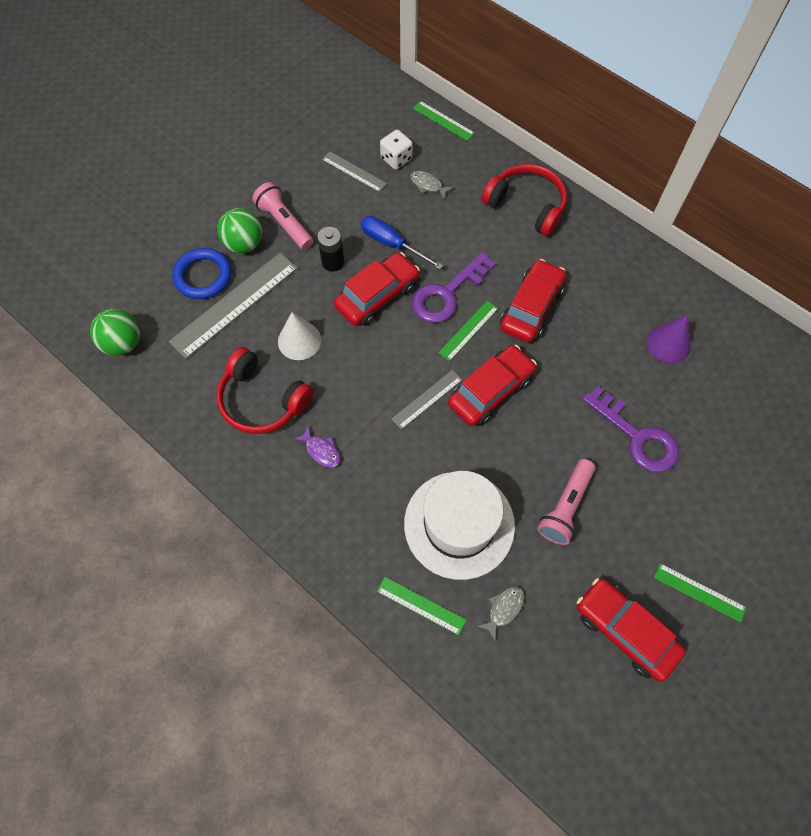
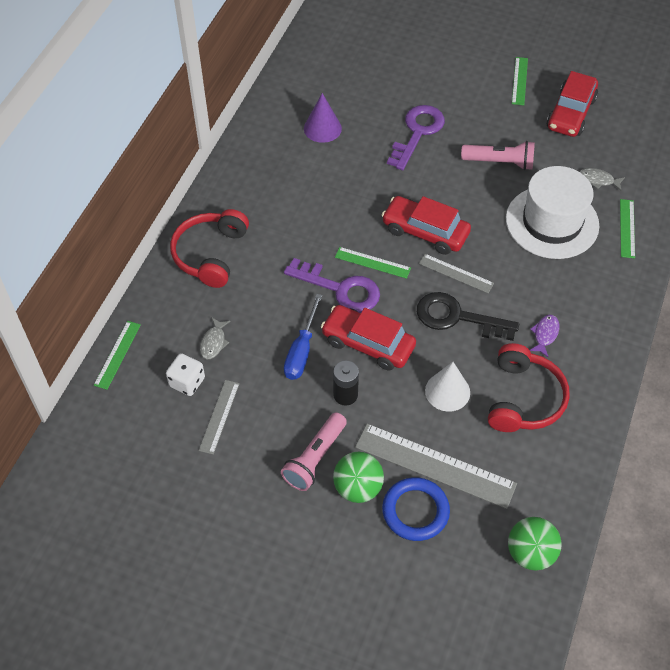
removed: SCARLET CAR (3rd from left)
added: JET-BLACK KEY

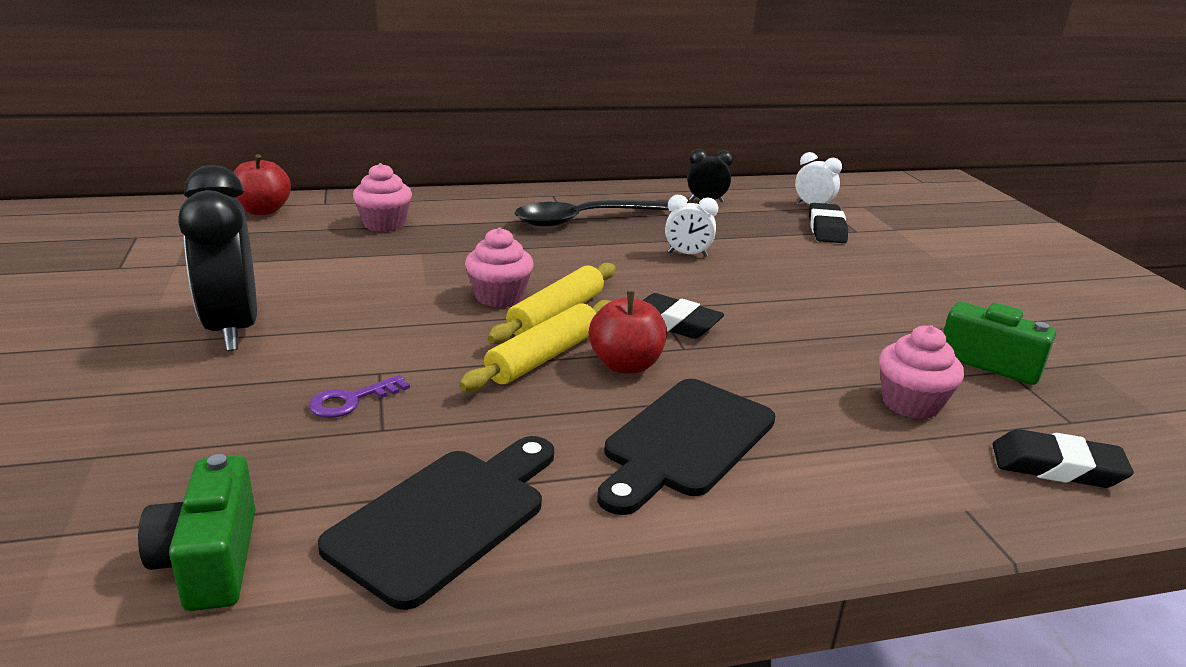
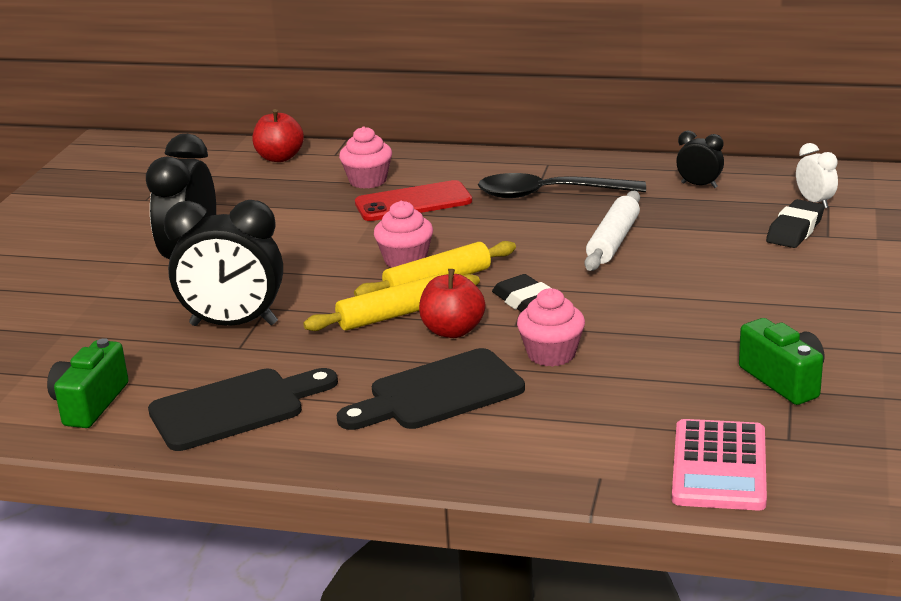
added: SCARLET MOBILE PHONE
moved: ROSE-PINK MUFFIN (3rd from left)
replaced: VIOLET KEY to JET-BLACK CLOCK (2nd from left); SNOW-WHITE CLOCK (1st from left) to SNOW-WHITE ROLLING PIN; JET-BLACK PENCIL ERASER (3rd from left) to ROSE-PINK ADDING MACHINE

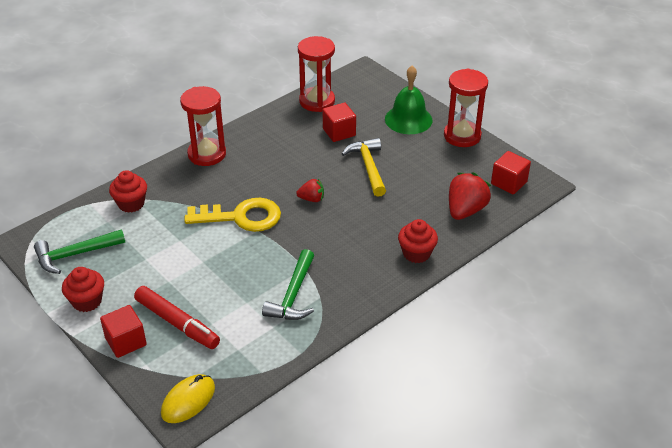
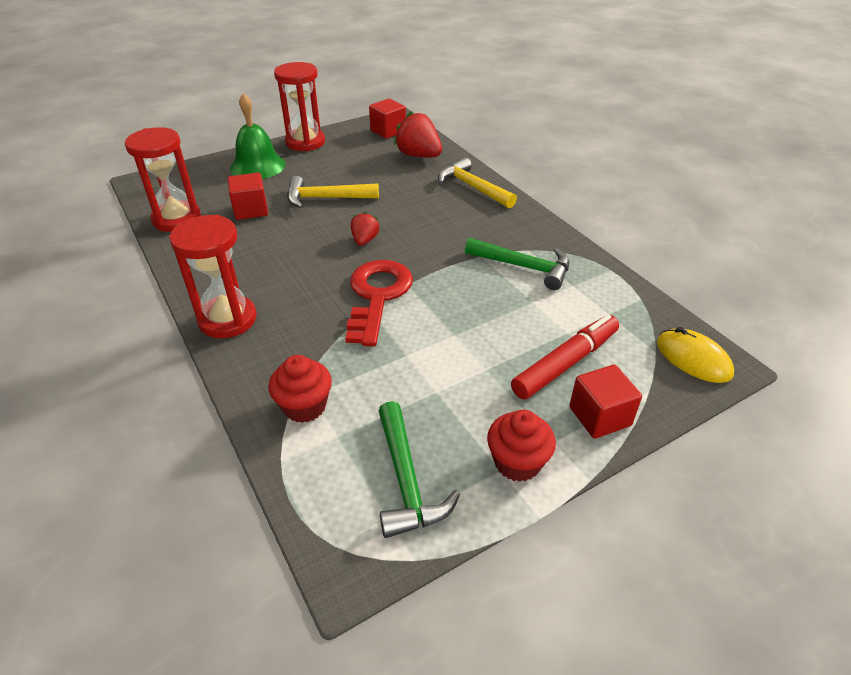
replaced: SCARLET MUFFIN (3rd from left) to YELLOW HAMMER (2nd from left)
recoloured: YELLOW KEY to SCARLET KEY

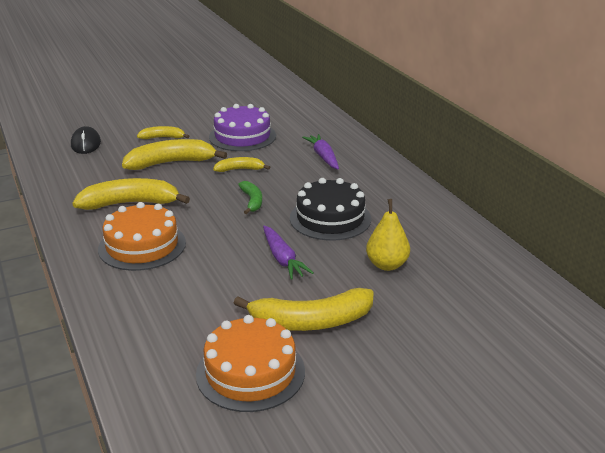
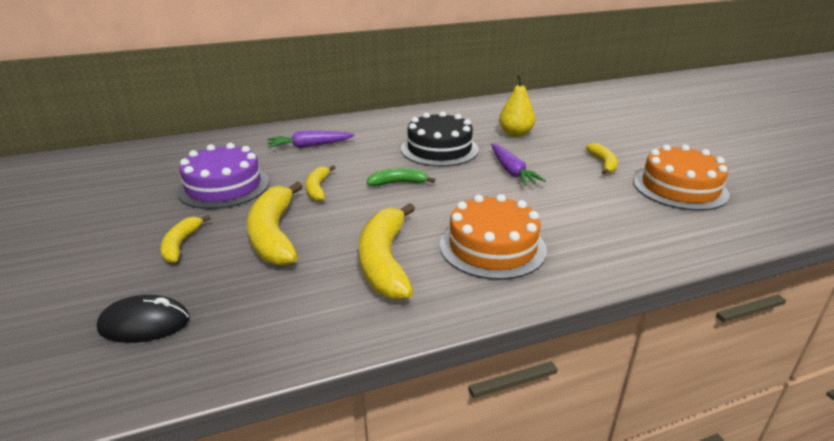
turned: VIOLET ROOT VEGETABLE (1st from left in the first image) 90 degrees clockwise
resized: YELLOW TOY BANANA (5th from left) x0.54

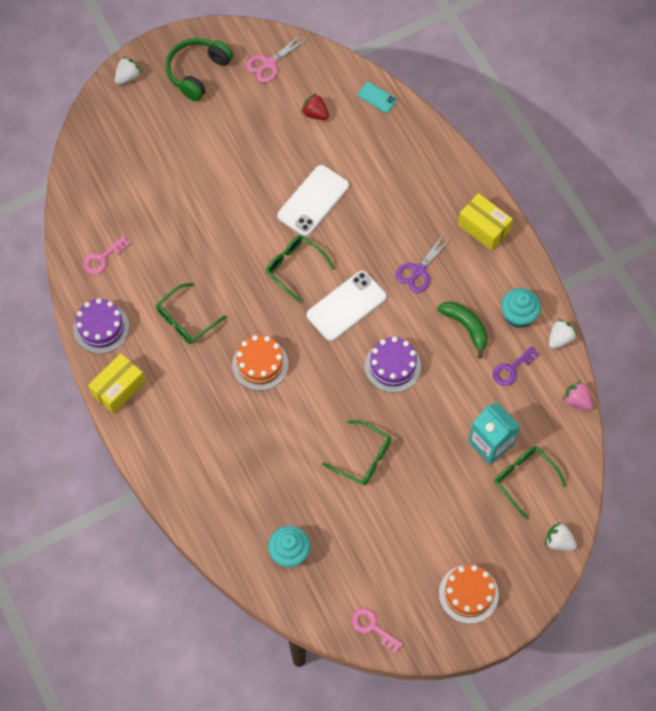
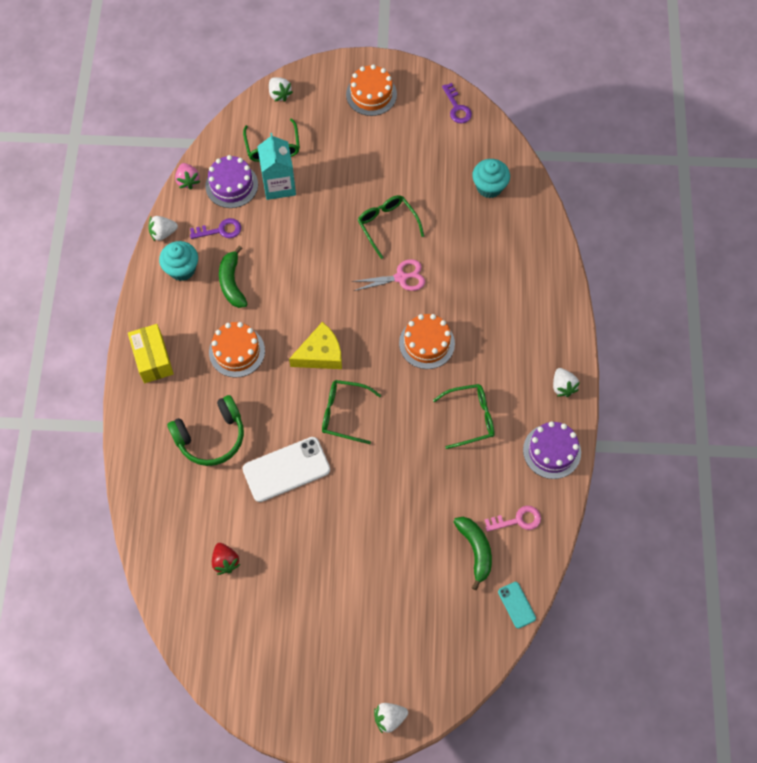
added: LEAF-GREEN TOY BANANA (2nd from left)
moved: LEAF-GREEN OVER-EAR HEADPHONES; ROSE-PINK PAIR OF SCISSORS; TURQUOISE MOBILE PHONE; VIOLET CAKE (2nd from left in the first image) to VIOLET CAKE (1st from left)
replaced: YELLOW PARCEL (1st from left) to SNOW-WHITE STRAWBERRY (4th from left); SNOW-WHITE MOBILE PHONE (2nd from left) to YELLOW CHEESE WEDGE; VIOLET PAIR OF SCISSORS to BRIGHT ORANGE CAKE (1st from left)
recoloured: ROSE-PINK KEY (2nd from left) to VIOLET KEY (2nd from left)
turned: LEAF-GREEN EYEGLASSES (2nd from left) 120 degrees clockwise

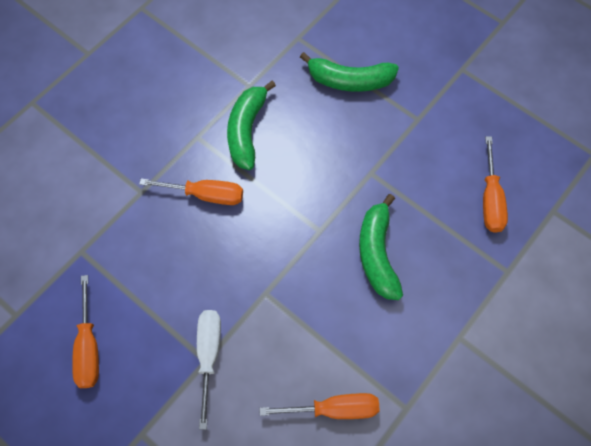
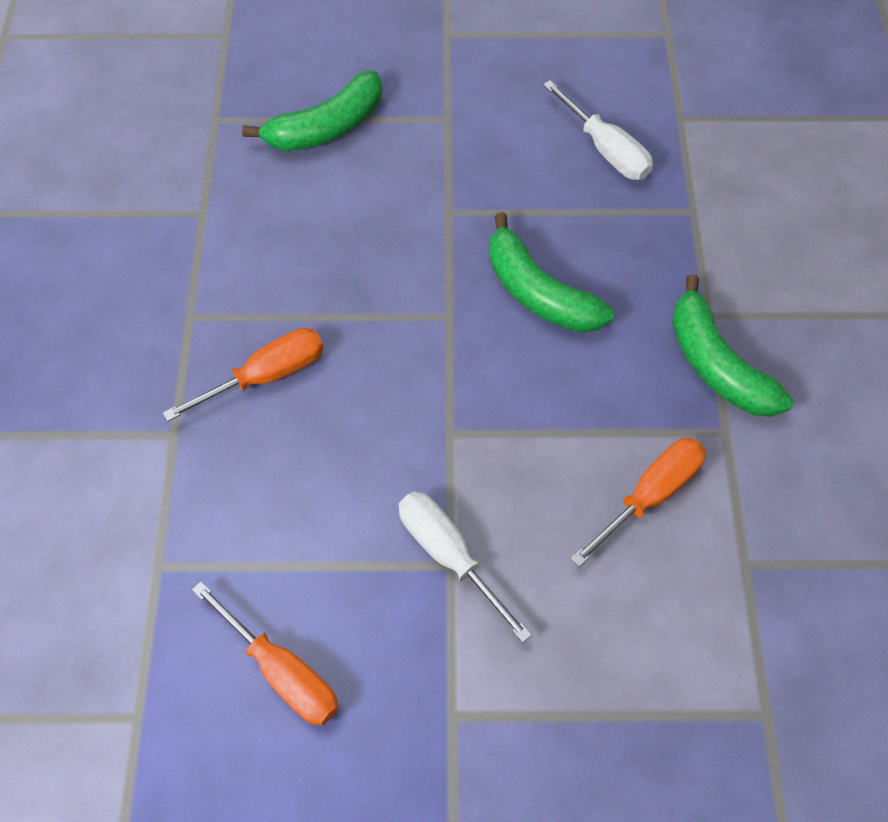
moved: LEAF-GREEN TOY BANANA (1st from left in the first image) to LEAF-GREEN TOY BANANA (3rd from left)
recoloured: BRIGHT ORANGE FLAT SCREWDRIVER (4th from left) to SNOW-WHITE FLAT SCREWDRIVER (2nd from left)

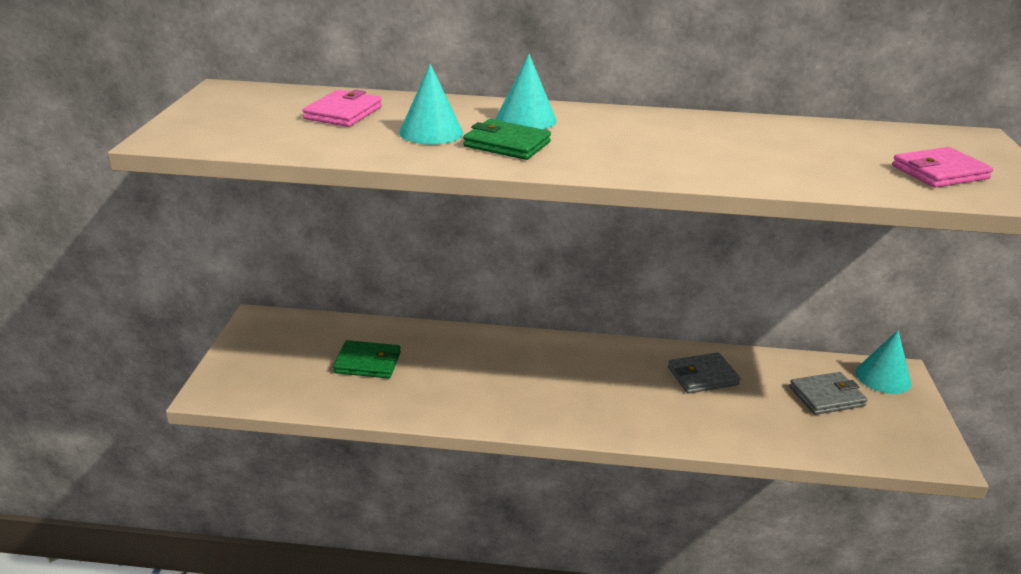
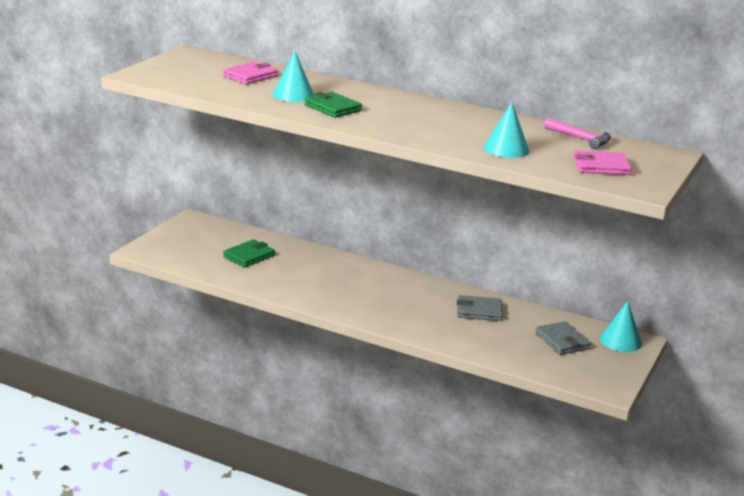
added: ROSE-PINK HAMMER
moved: TURQUOISE CONE (2nd from left)
turned: LEAF-GREEN CARD WALLET (1st from left) 75 degrees counterclockwise; ASH-GREY CARD WALLET (2nd from left) 60 degrees clockwise

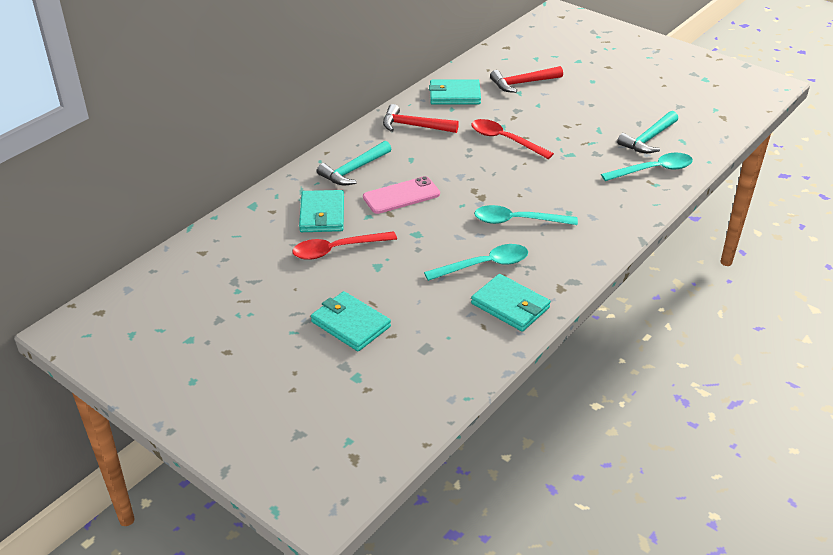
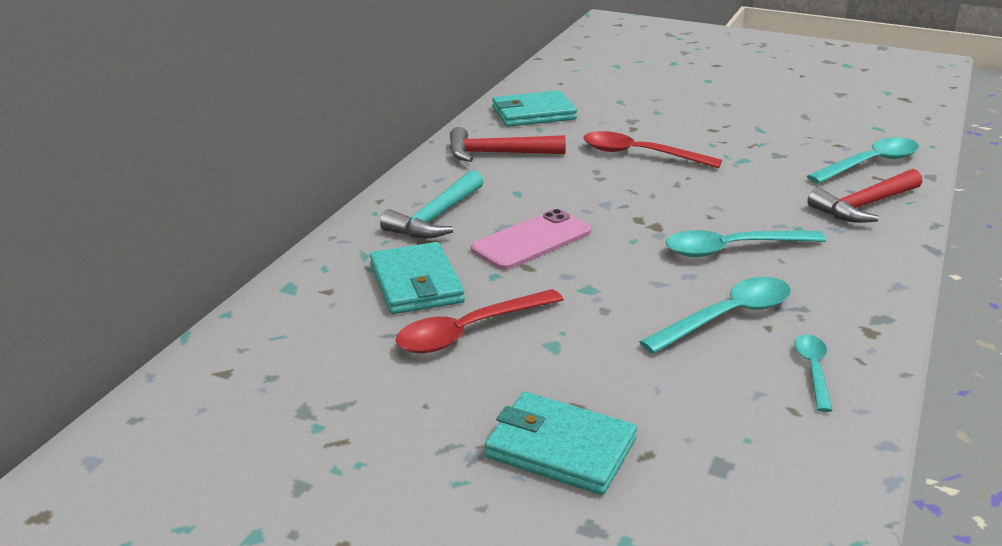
removed: TURQUOISE HAMMER (2nd from left)
moved: SCARLET HAMMER (2nd from left)
replaced: TURQUOISE CARD WALLET (4th from left) to TURQUOISE TABLESPOON (3rd from left)

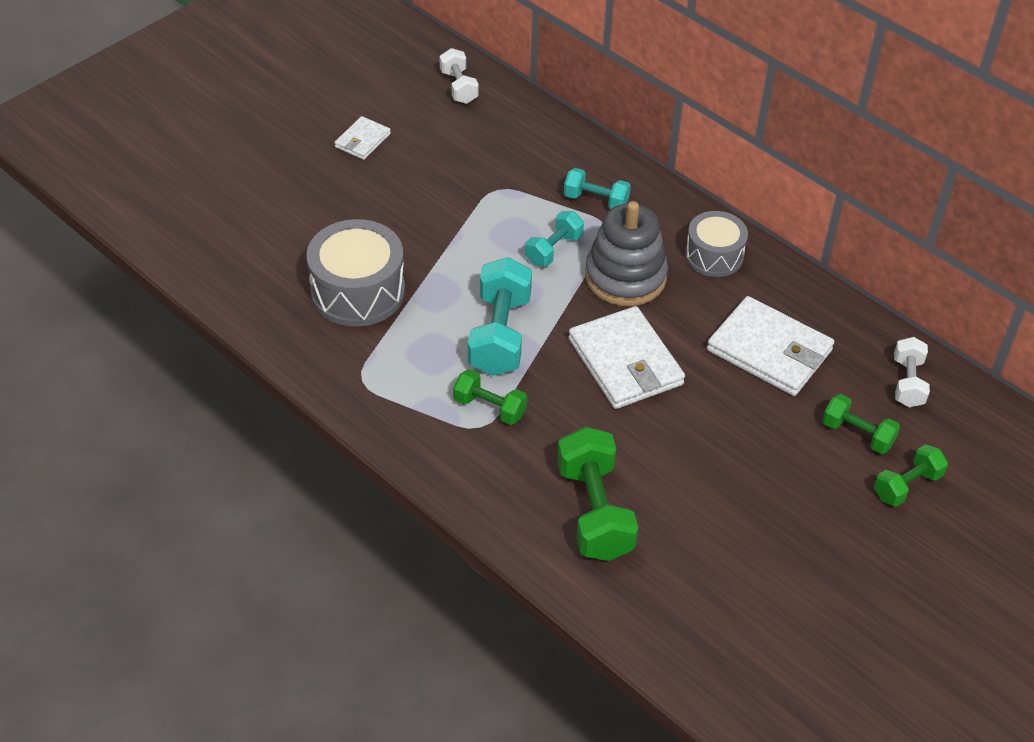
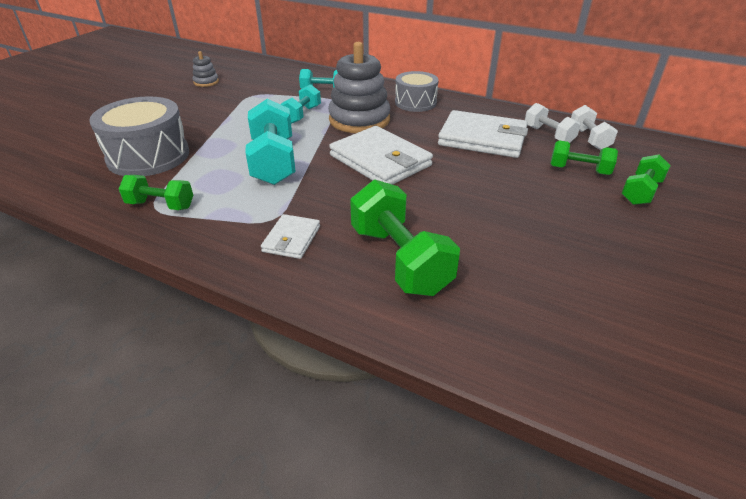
added: ASH-GREY RING STACKER (1st from left)
moved: SNOW-WHITE CARD WALLET (1st from left); SNOW-WHITE DUMBBELL (1st from left); LEAF-GREEN DUMBBELL (1st from left)

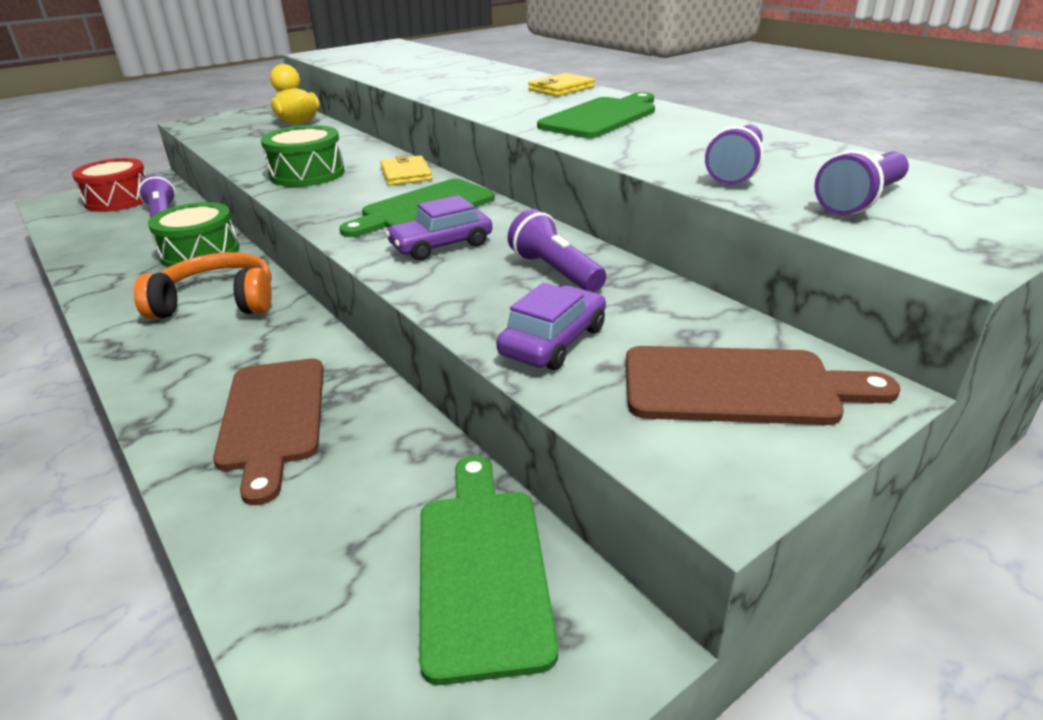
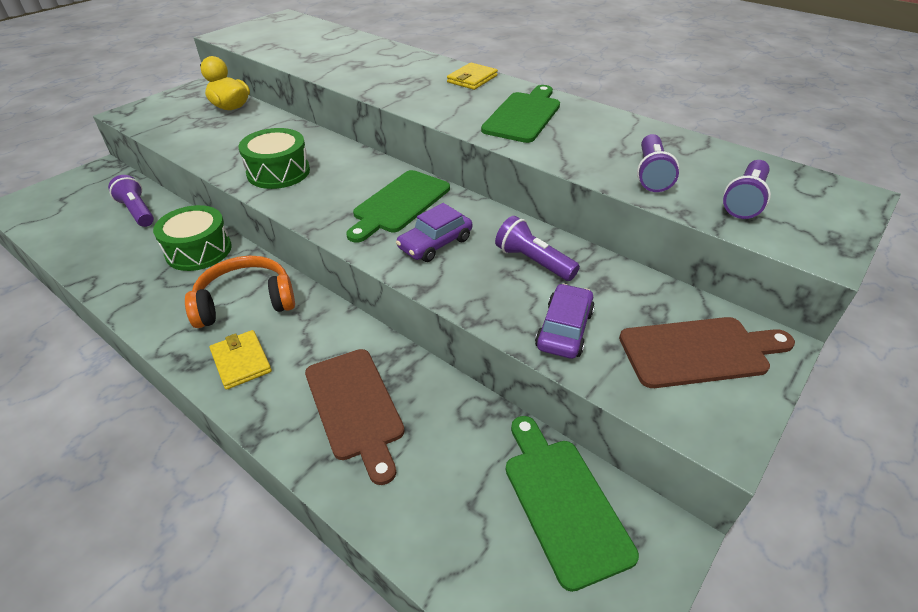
removed: SCARLET DRUM
moved: YELLOW CARD WALLET (1st from left)

